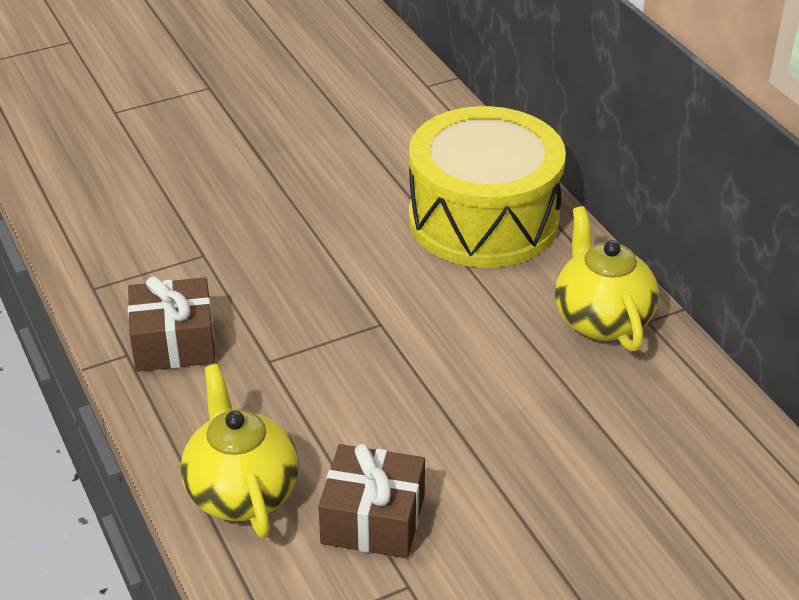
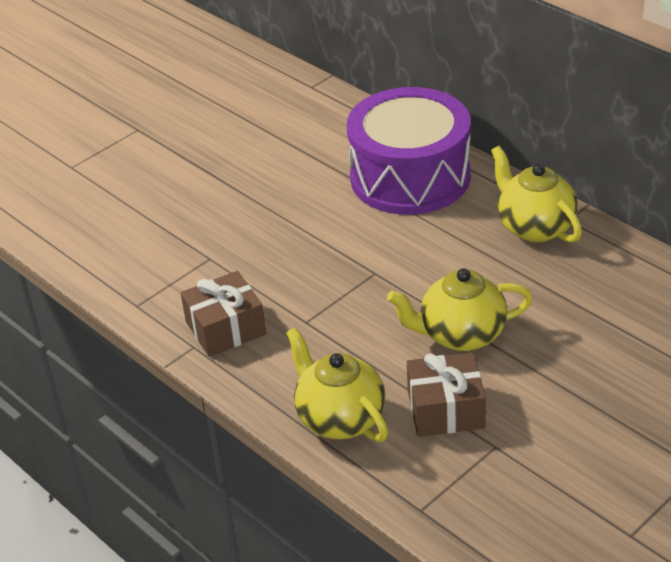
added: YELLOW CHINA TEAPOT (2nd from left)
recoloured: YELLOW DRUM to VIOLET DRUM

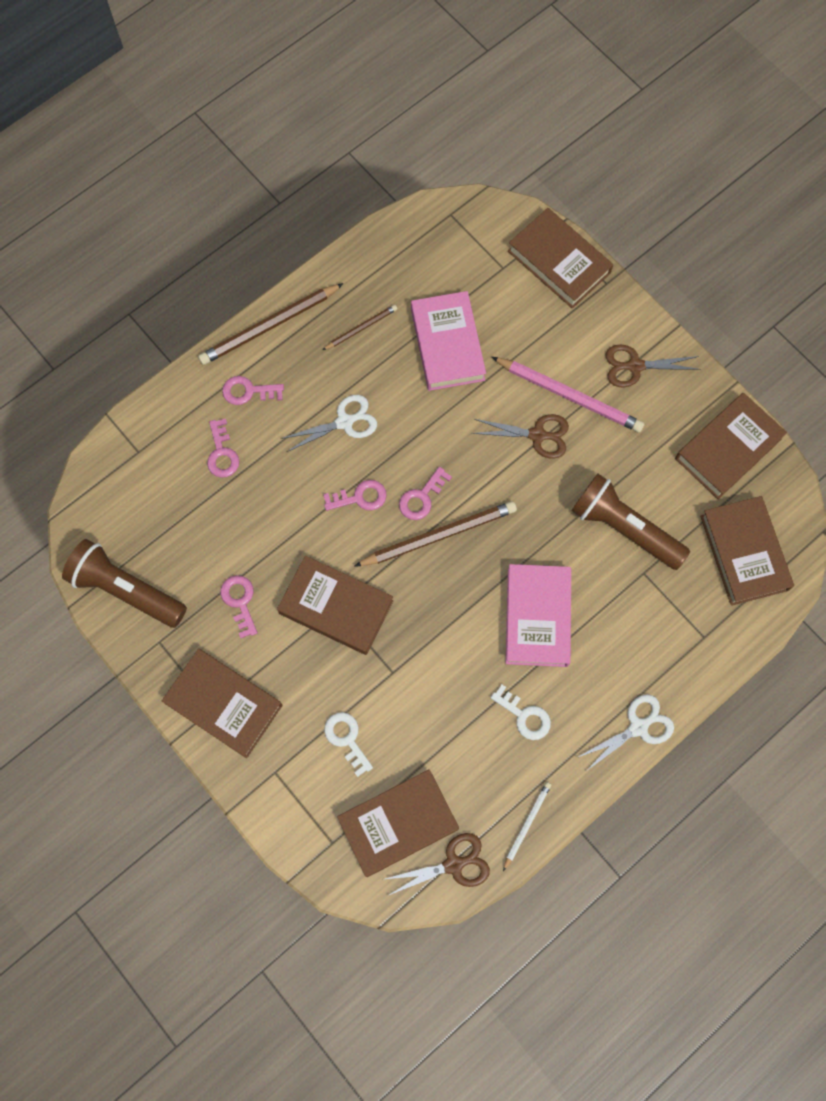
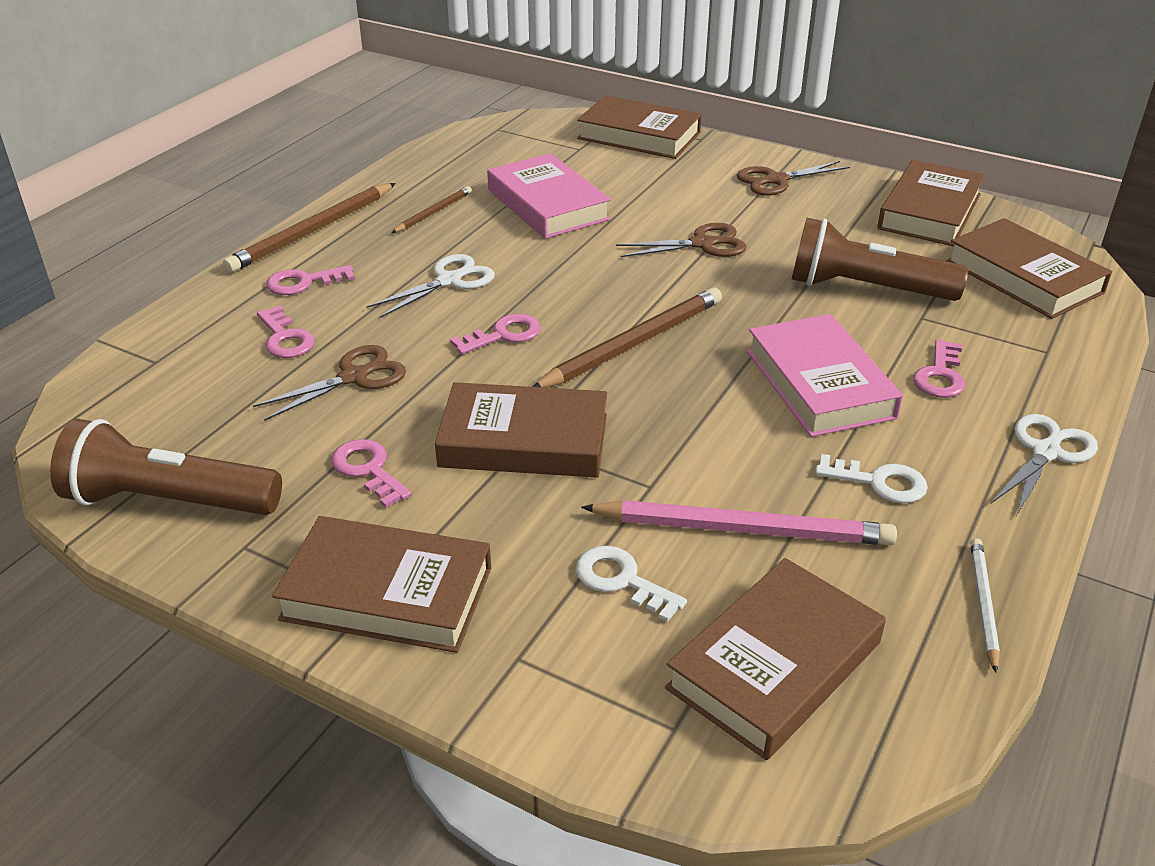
moved: BROWN PAIR OF SCISSORS (1st from left); ROSE-PINK KEY (5th from left); ROSE-PINK PENCIL

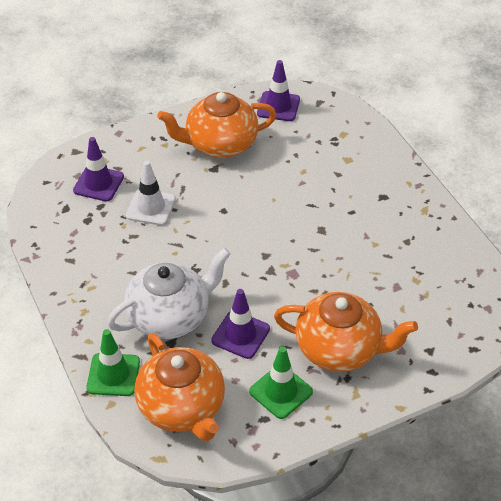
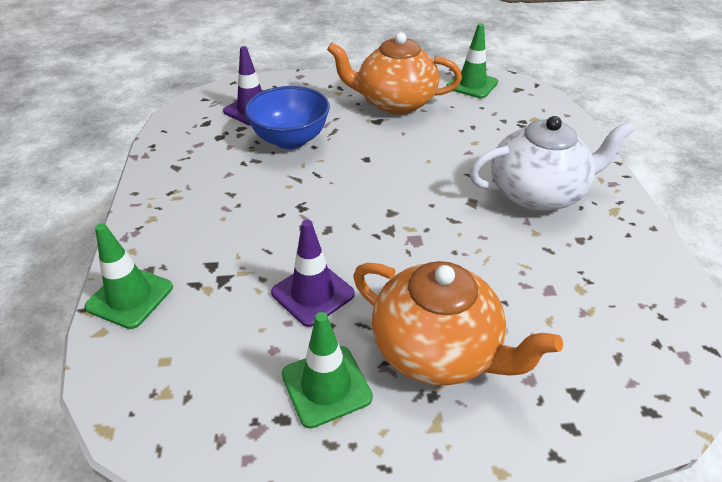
removed: BRIGHT ORANGE CHINA TEAPOT (1st from left)
moved: SNOW-WHITE CHINA TEAPOT
replaced: SNOW-WHITE ROAD CONE to COBALT SERVING BOWL
recoloured: VIOLET ROAD CONE (3rd from left) to LEAF-GREEN ROAD CONE (3rd from left)

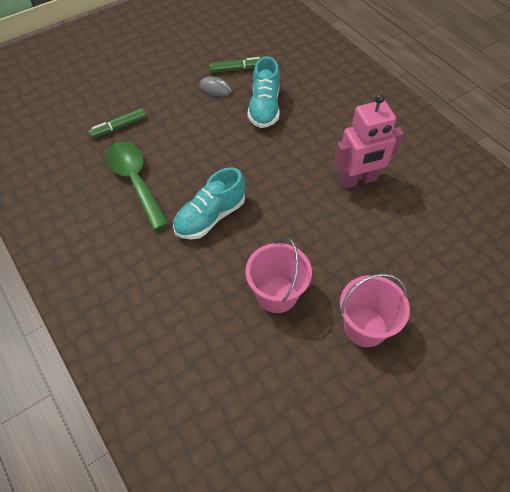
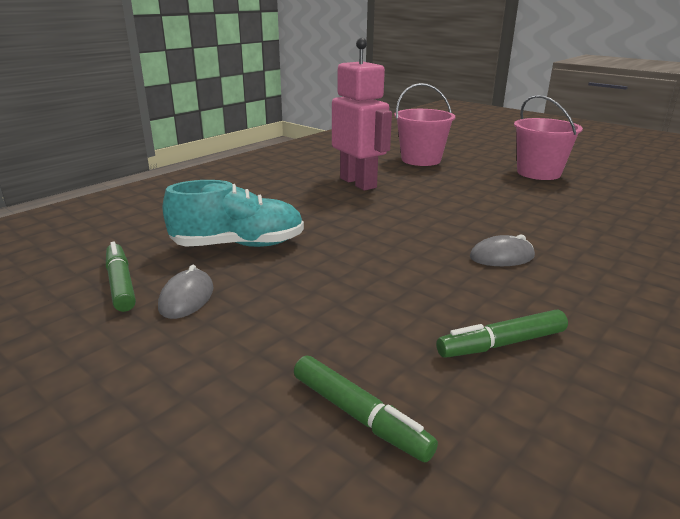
moved: ROSE-PINK PAIL (1st from left)
replaced: LEAF-GREEN TABLESPOON to LEAF-GREEN MARKER PEN (3rd from left); TURQUOISE LACE-UP SHOE (1st from left) to ASH-GREY PC MOUSE (2nd from left)

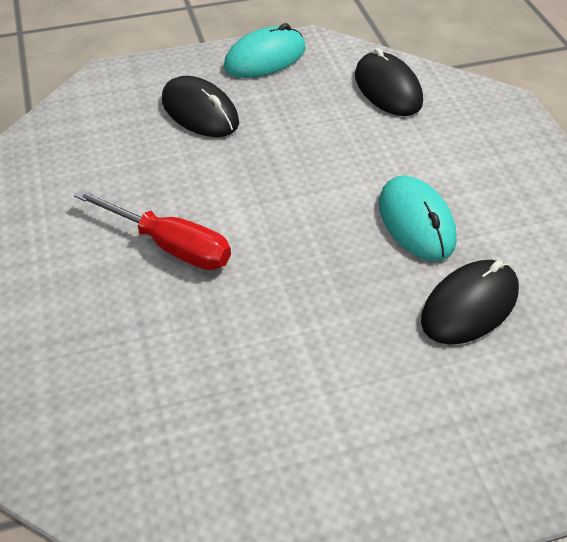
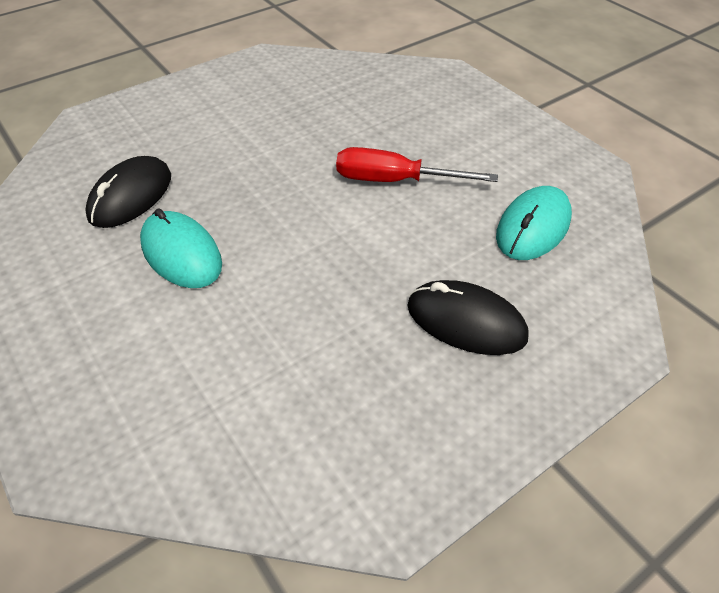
removed: JET-BLACK PC MOUSE (2nd from left)
moved: TURQUOISE PC MOUSE (1st from left in the first image) to TURQUOISE PC MOUSE (2nd from left)

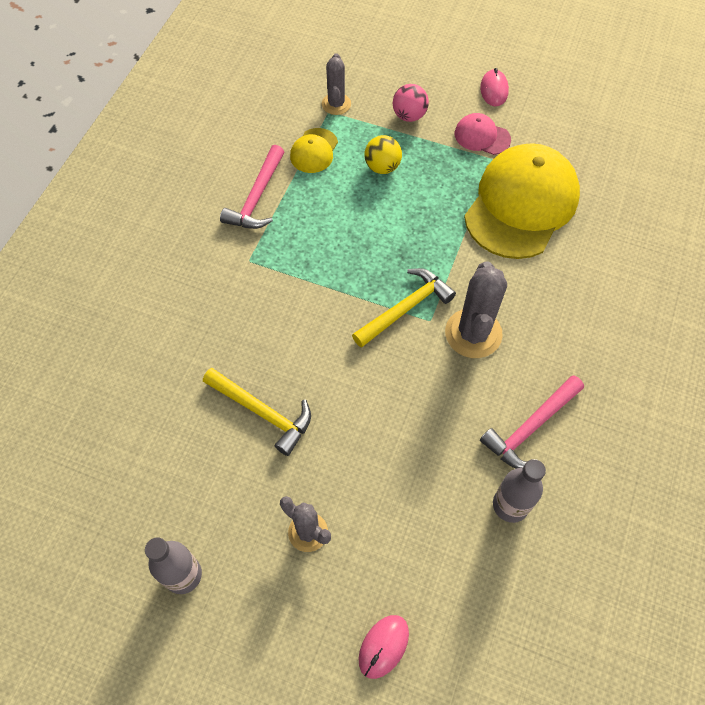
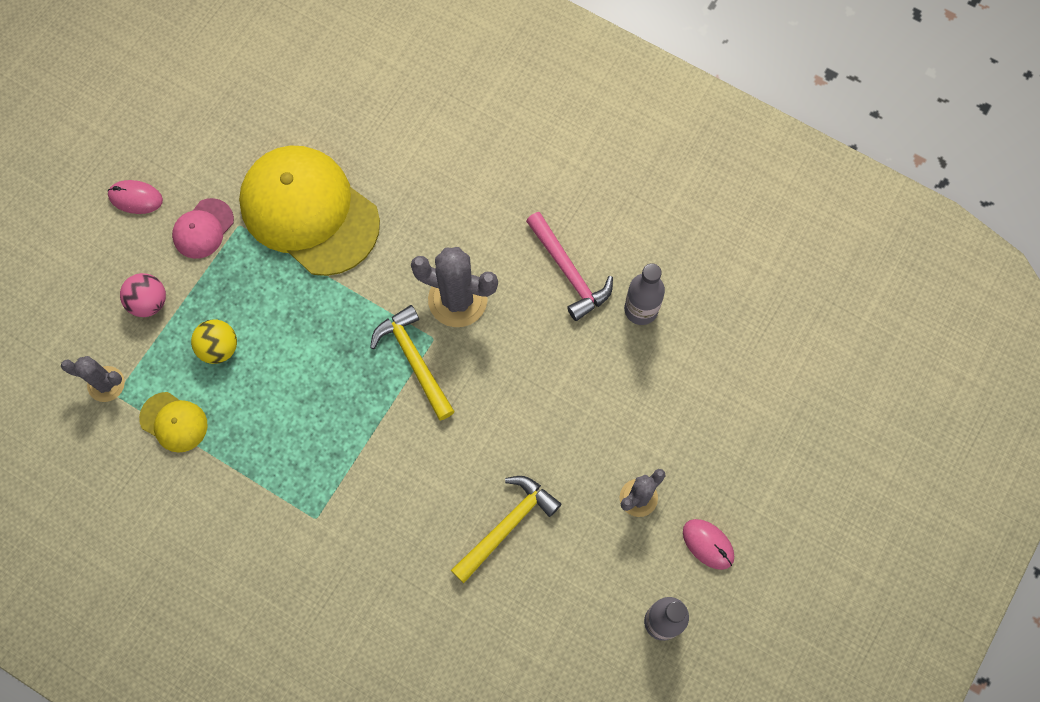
removed: ROSE-PINK HAMMER (1st from left)
moved: ROSE-PINK PC MOUSE (1st from left in the first image) to ROSE-PINK PC MOUSE (2nd from left)

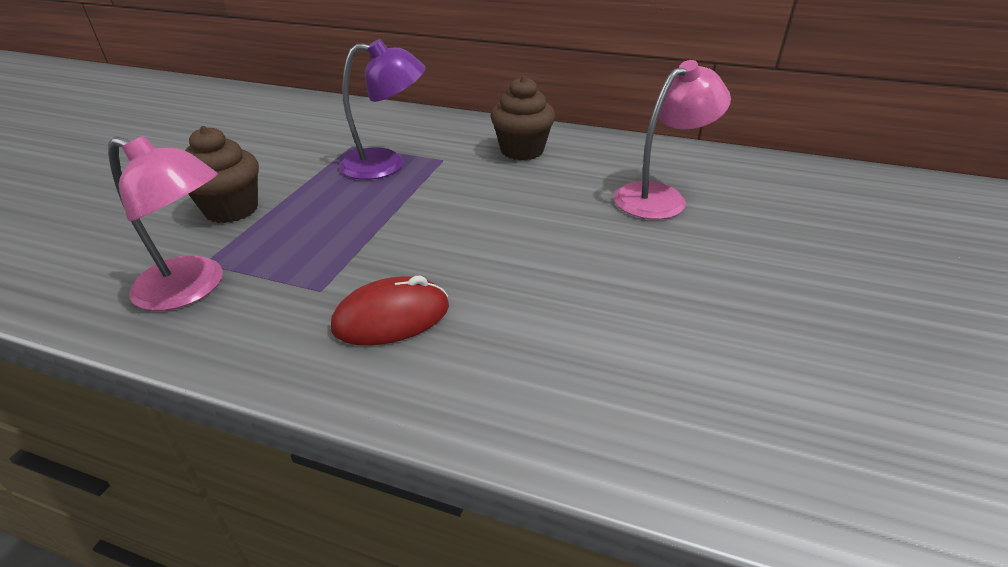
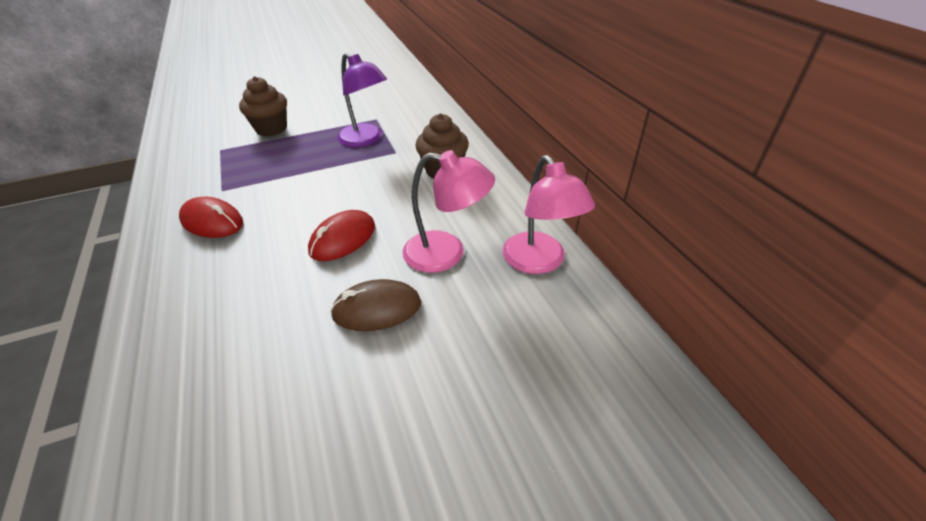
added: SCARLET PC MOUSE (2nd from left); BROWN PC MOUSE
moved: ROSE-PINK READING LAMP (1st from left in the first image) to ROSE-PINK READING LAMP (2nd from left)

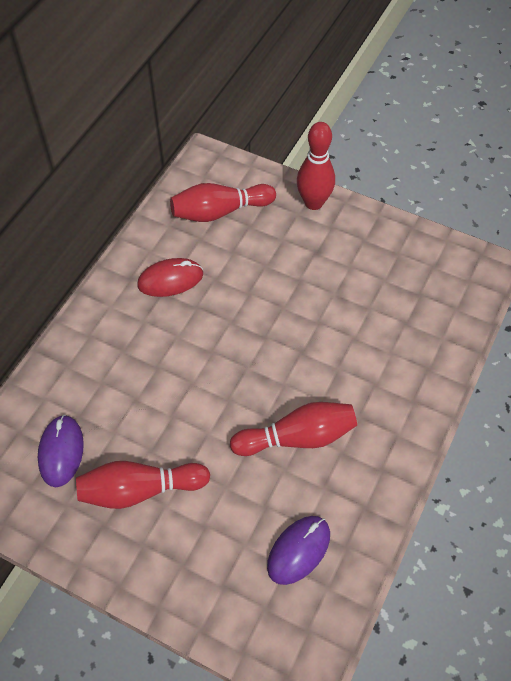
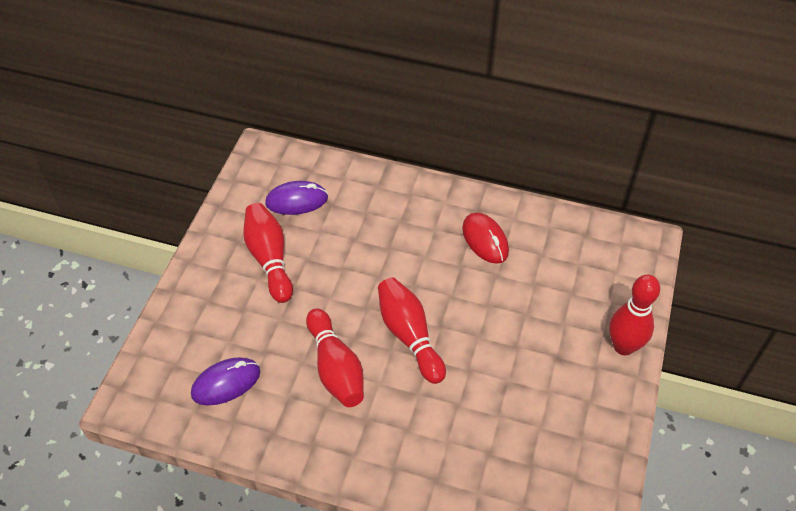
moved: SCARLET SKITTLE (2nd from left in the first image) to SCARLET SKITTLE (3rd from left)
turned: VIOLET PC MOUSE (2nd from left in the first image) 60 degrees counterclockwise

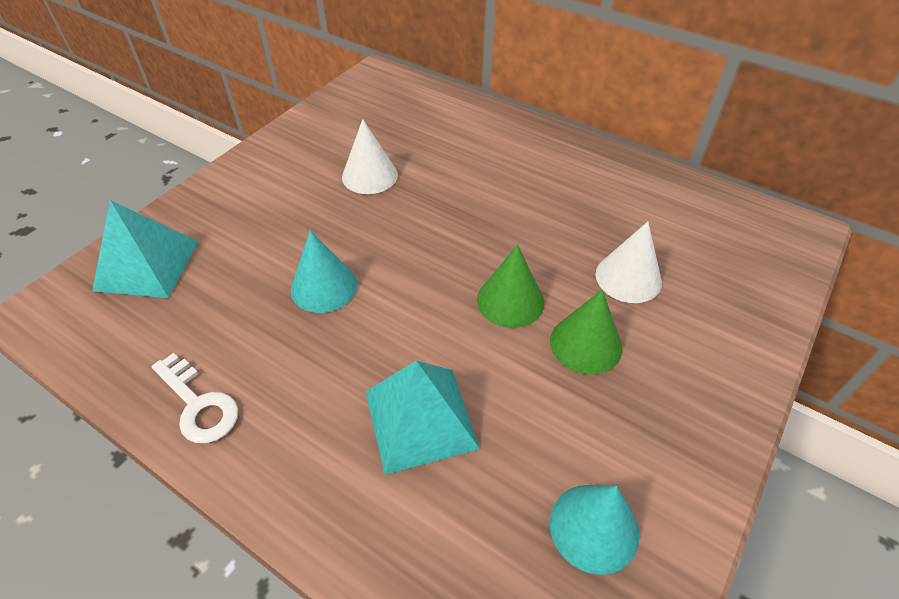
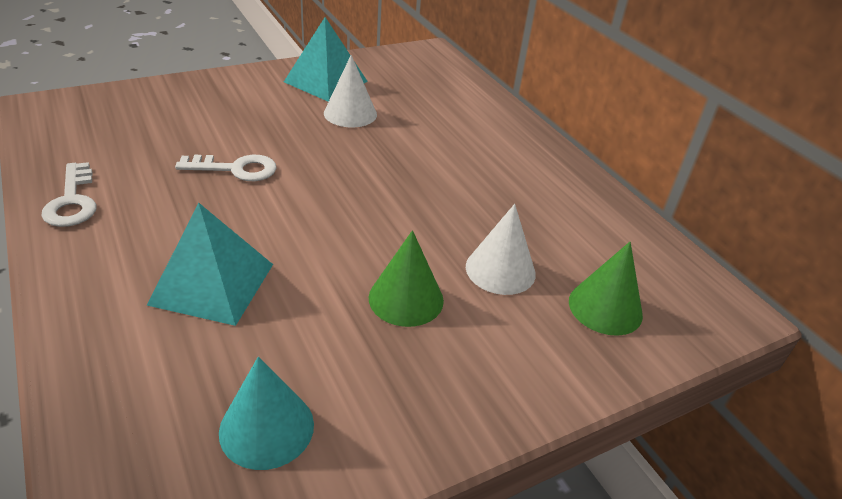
moved: TURQUOISE PYRAMID (1st from left in the first image) to TURQUOISE PYRAMID (2nd from left); LEAF-GREEN CONE (1st from left in the first image) to LEAF-GREEN CONE (2nd from left)
replaced: TURQUOISE CONE (1st from left) to SNOW-WHITE KEY (2nd from left)

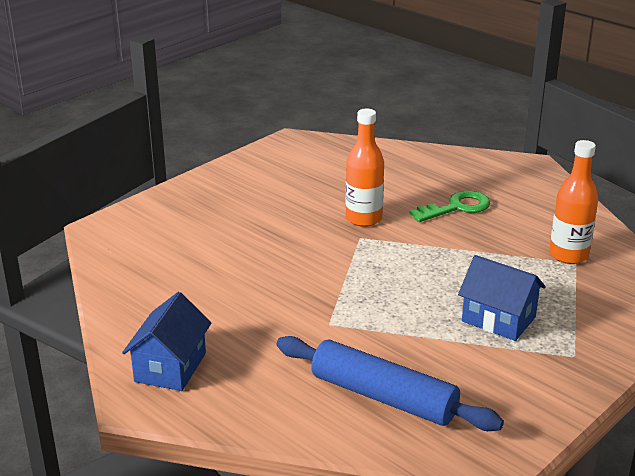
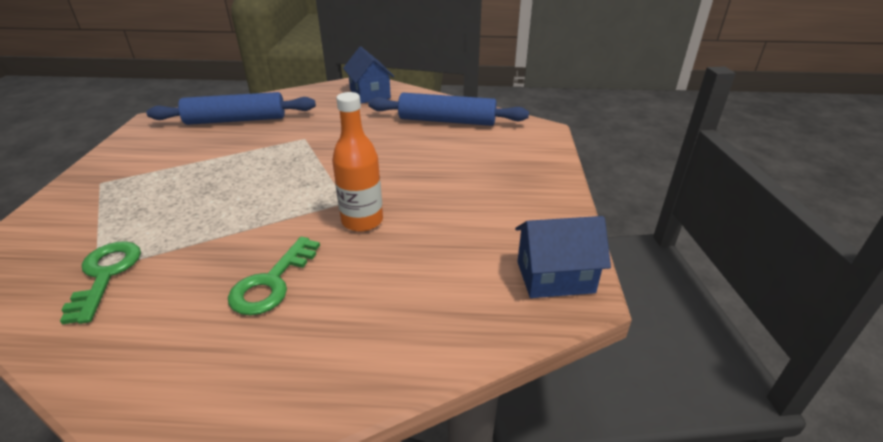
added: COBALT ROLLING PIN (2nd from left)
moved: COBALT HOUSE (2nd from left)
replaced: BRIGHT ORANGE DRINK BOTTLE (2nd from left) to LEAF-GREEN KEY (1st from left)

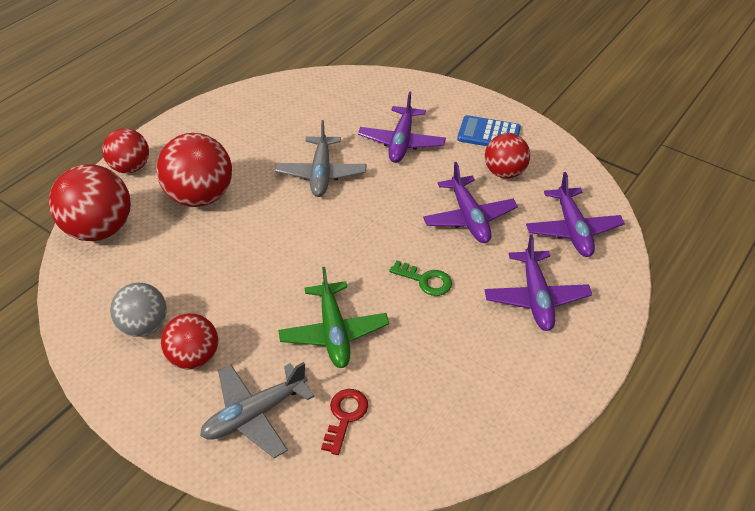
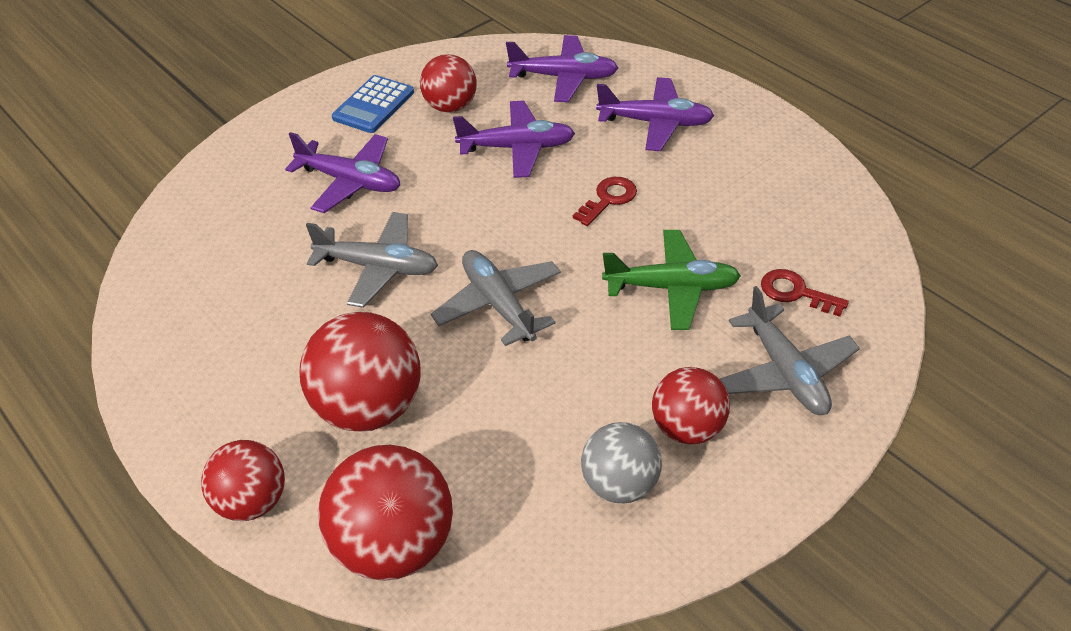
added: ASH-GREY AEROPLANE (2nd from left)
recoloured: LEAF-GREEN KEY to SCARLET KEY (1st from left)

